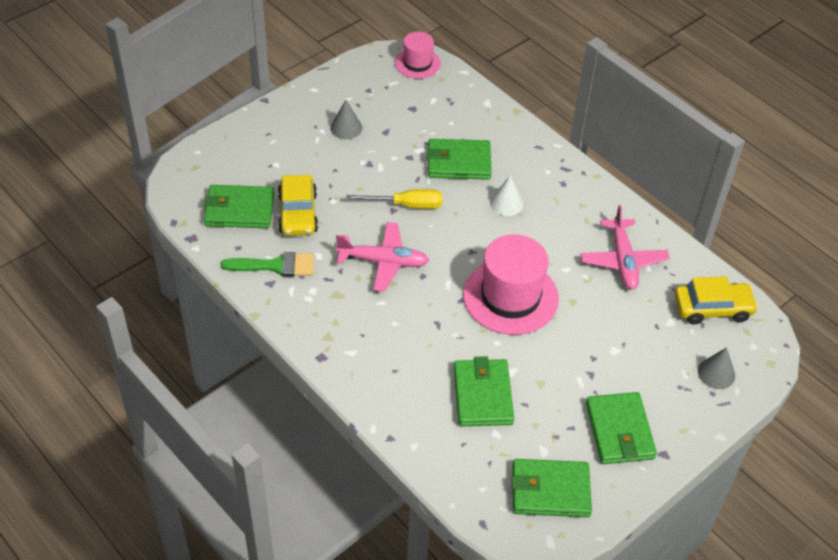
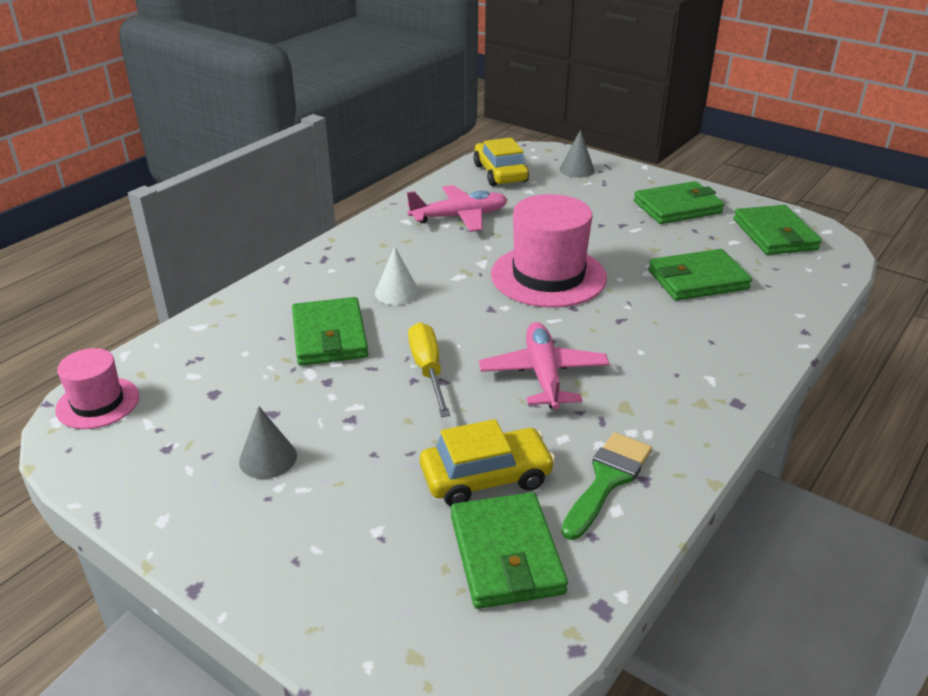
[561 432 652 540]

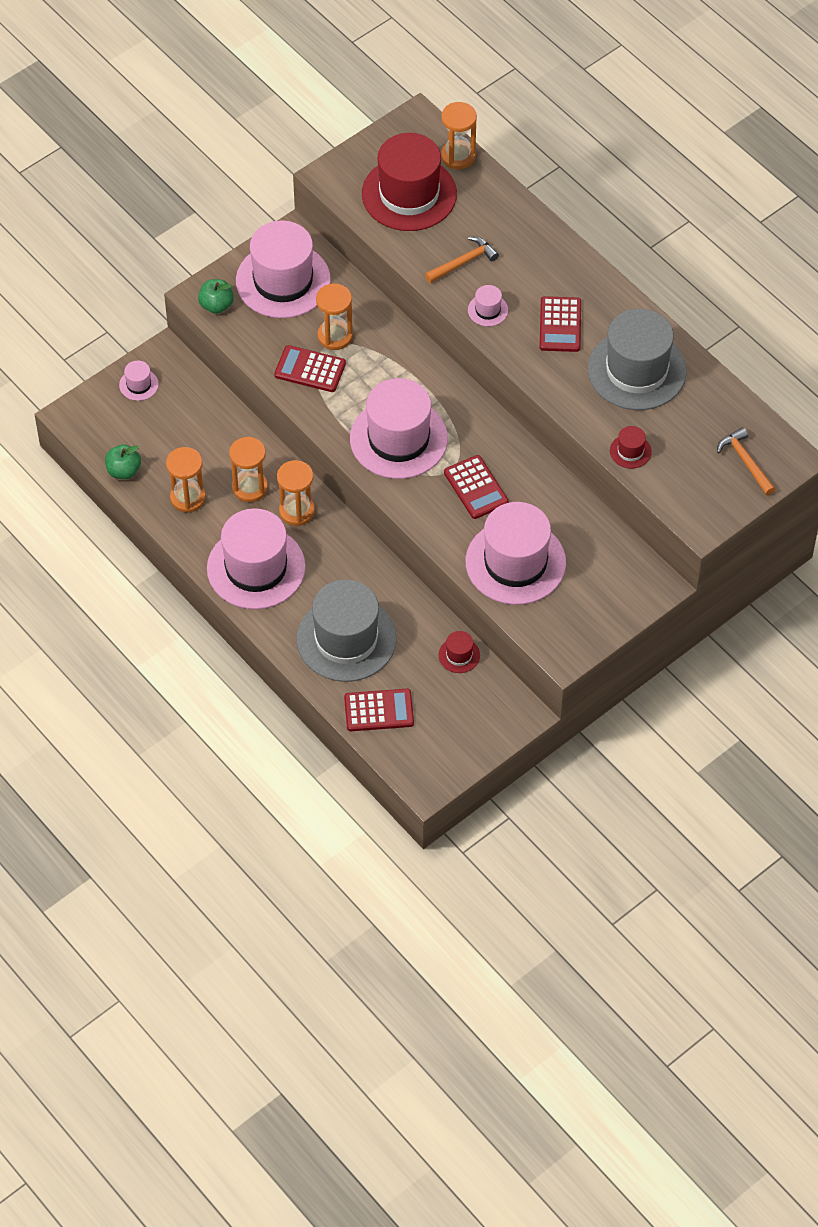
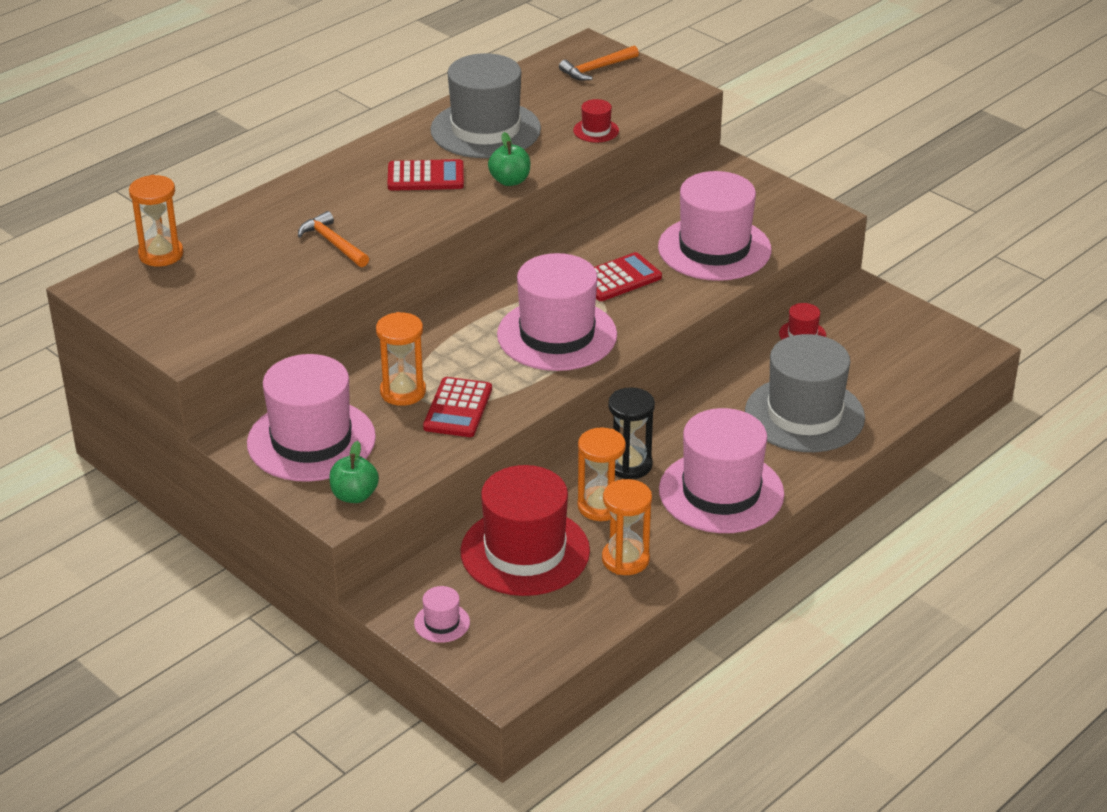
[344 689 414 731] (first image)
[468 285 508 326] (first image)
[488 132 531 186]
[460 465 590 596]
[608 387 655 479]

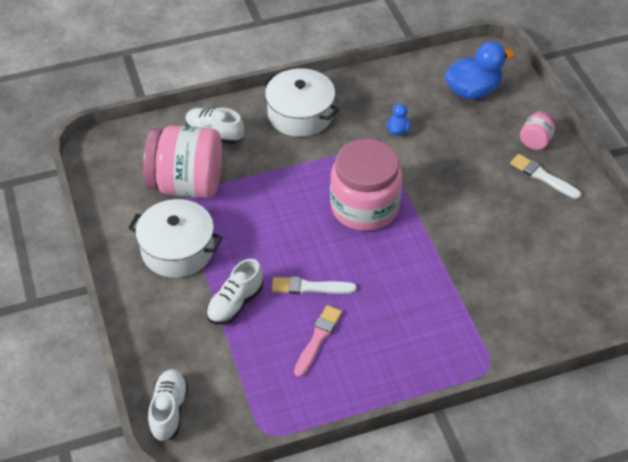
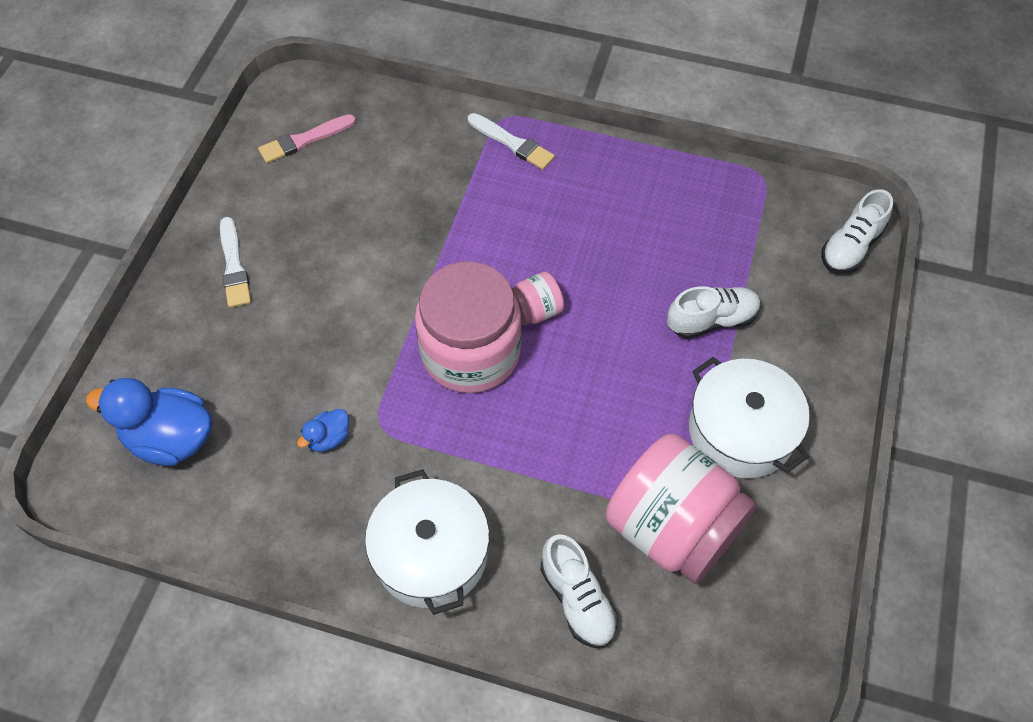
[468 113 555 170]
[258 114 356 163]
[512 272 564 326]

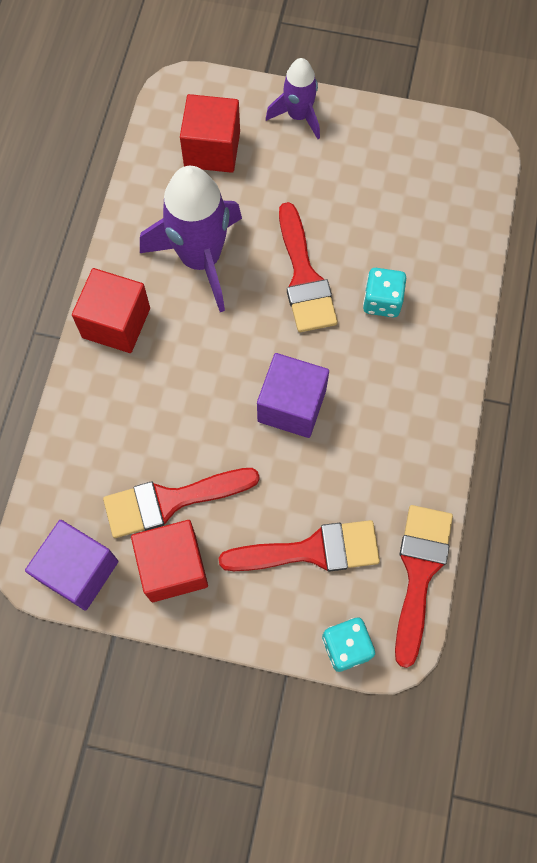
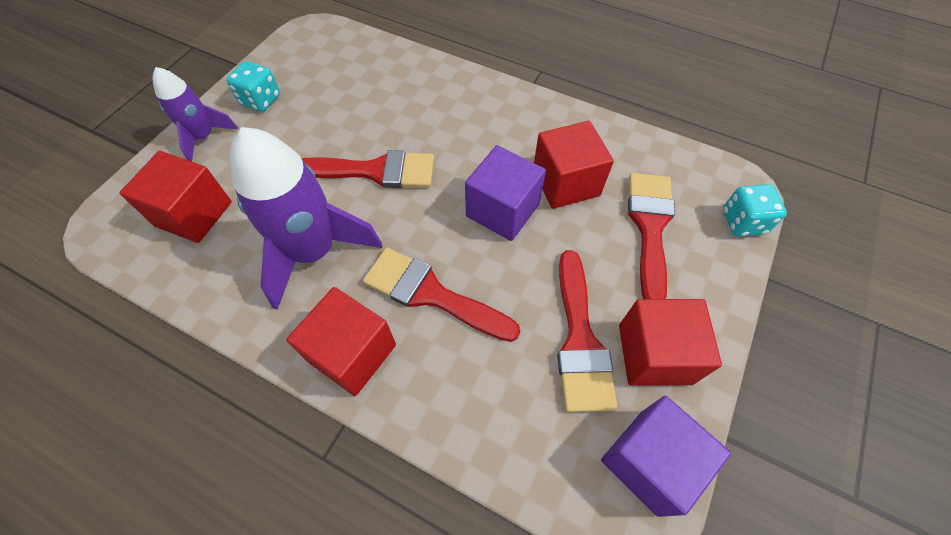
[534 121 614 209]
[226 61 280 112]
[363 247 520 342]

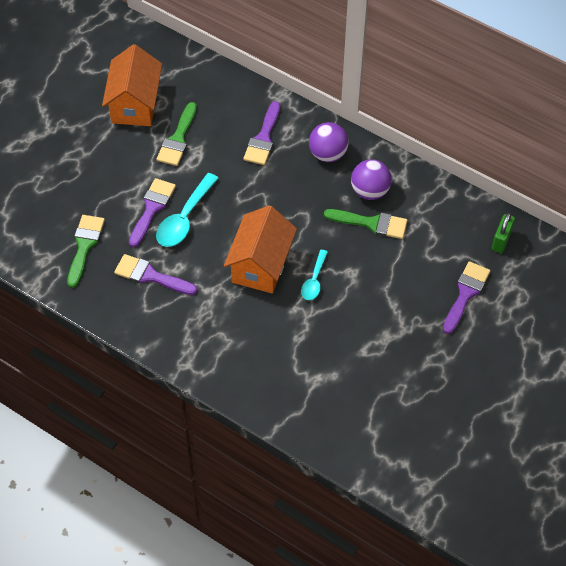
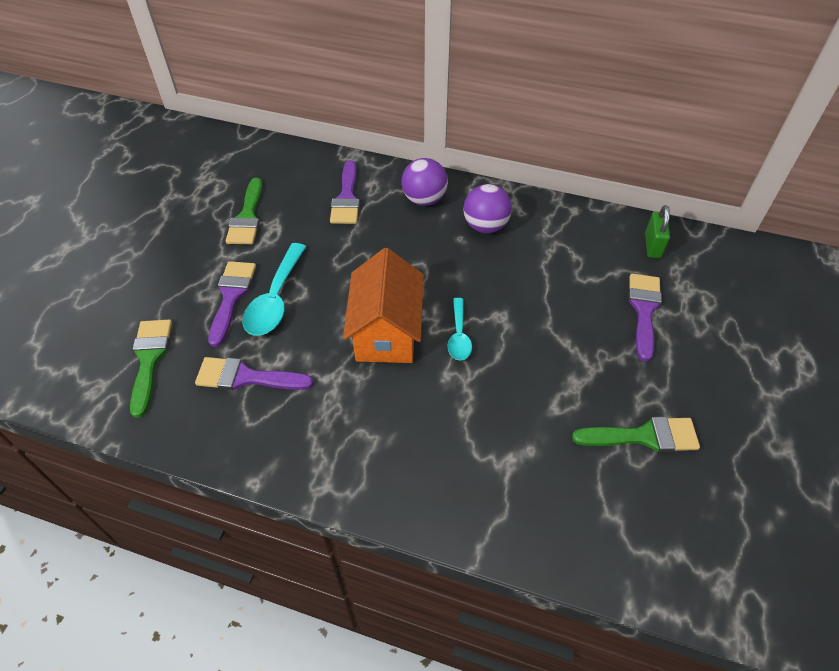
[102 44 162 126] (first image)
[572 417 700 452]

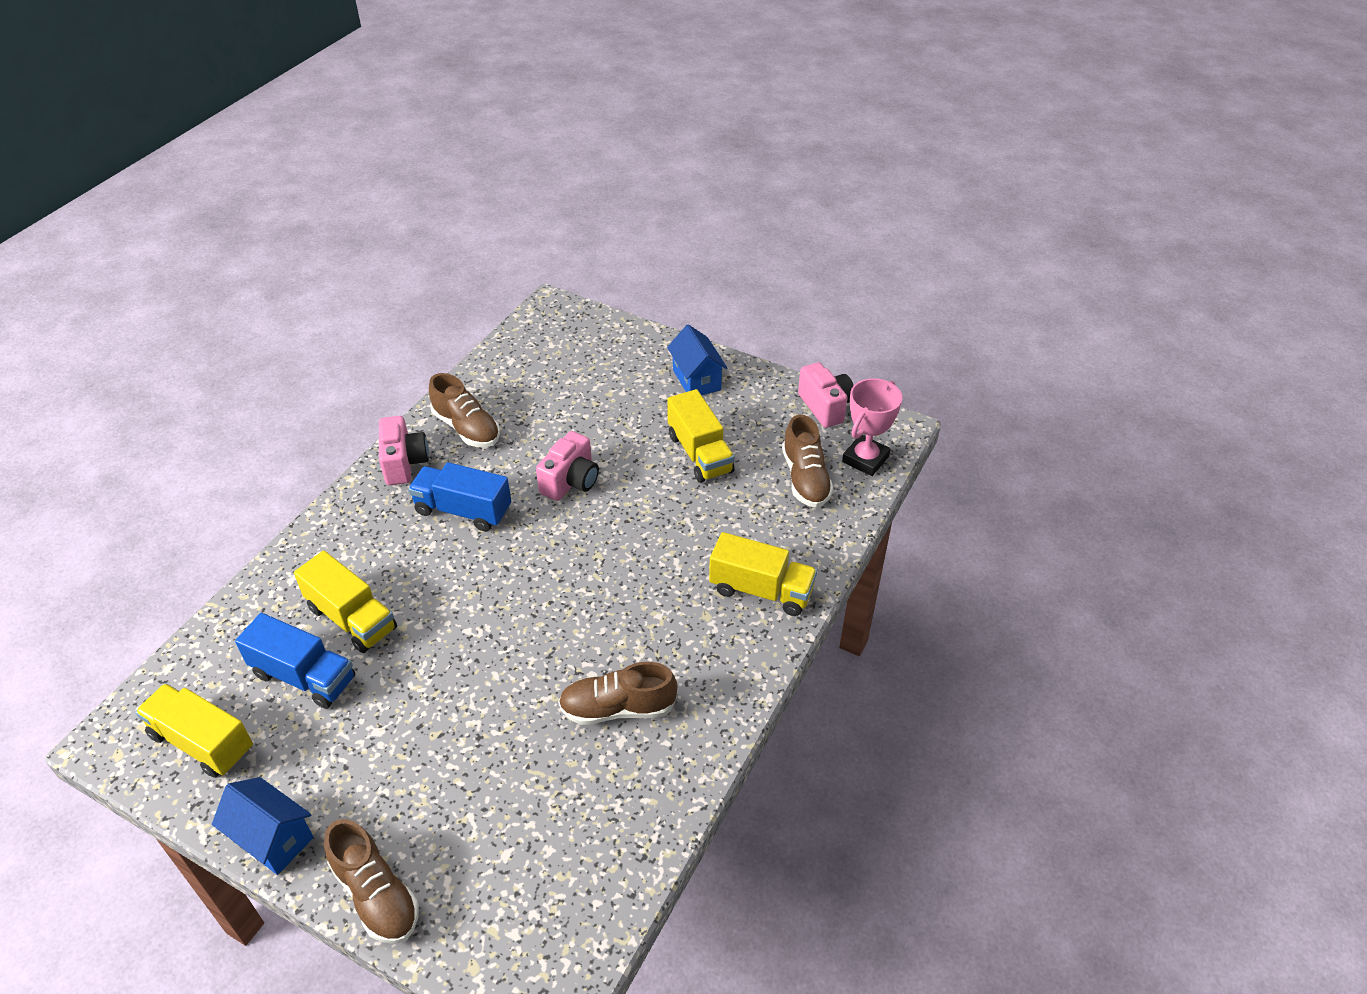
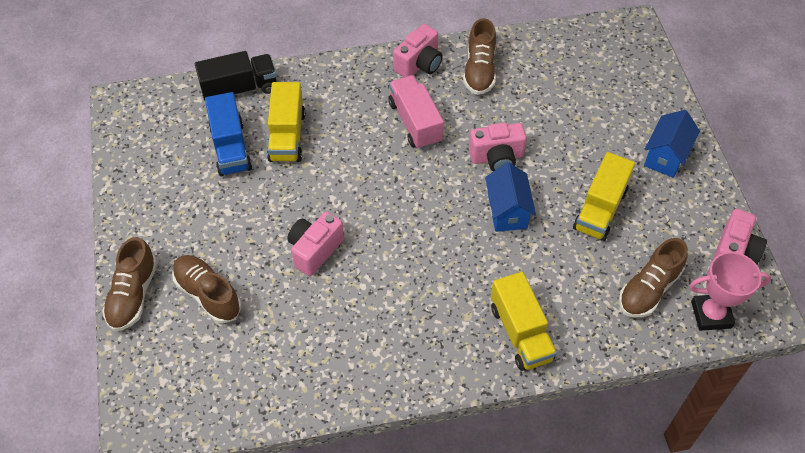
[135 683 253 778] (first image)
[195 51 277 100]
[287 212 344 276]
[485 162 536 232]
[172 255 241 324]
[388 75 444 150]

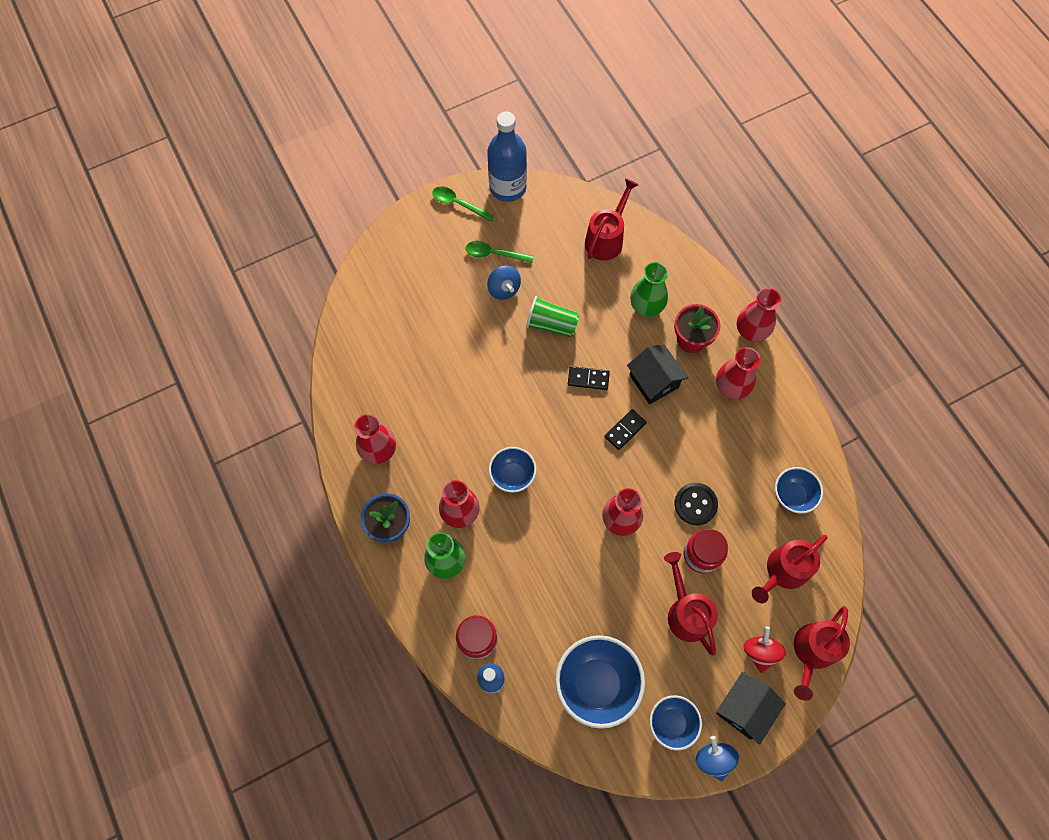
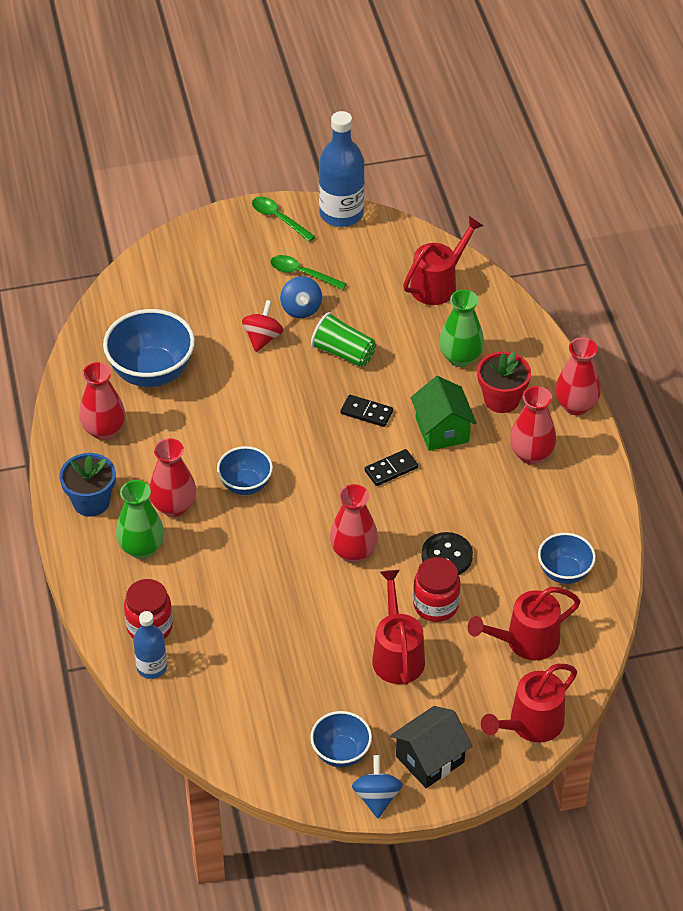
[103 309 195 387]
[242 300 284 352]
[411 376 477 451]

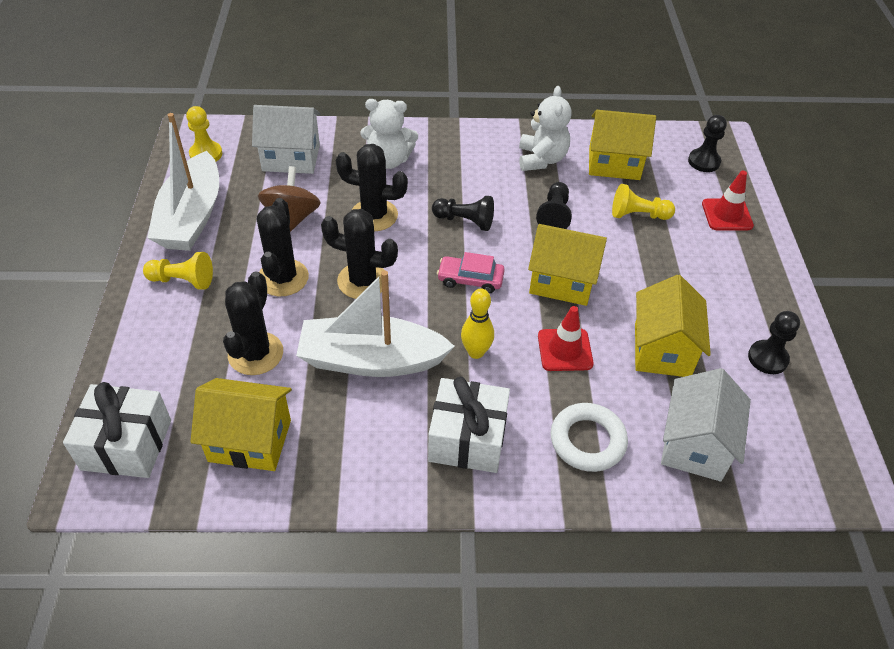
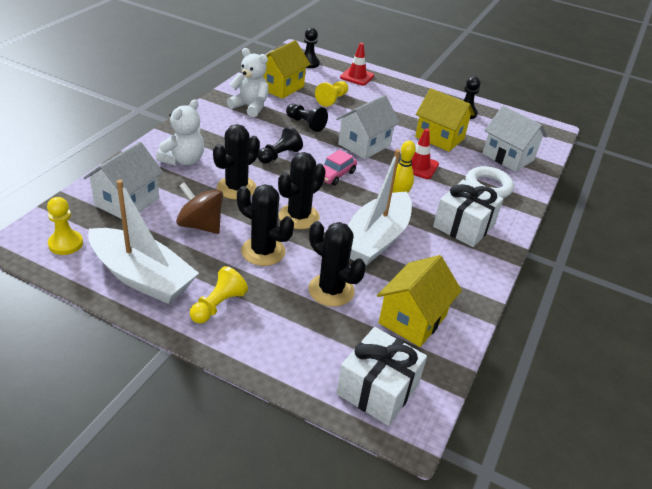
[336 95 400 159]

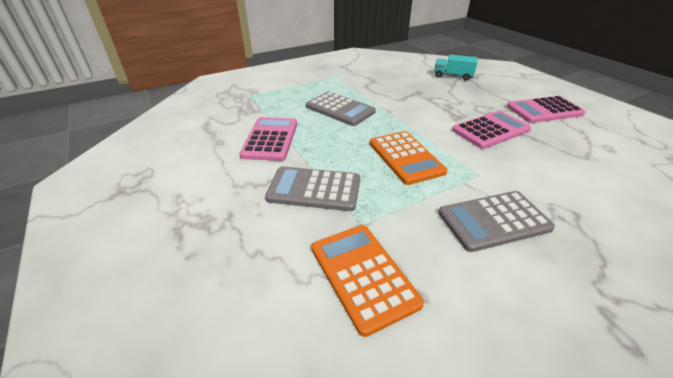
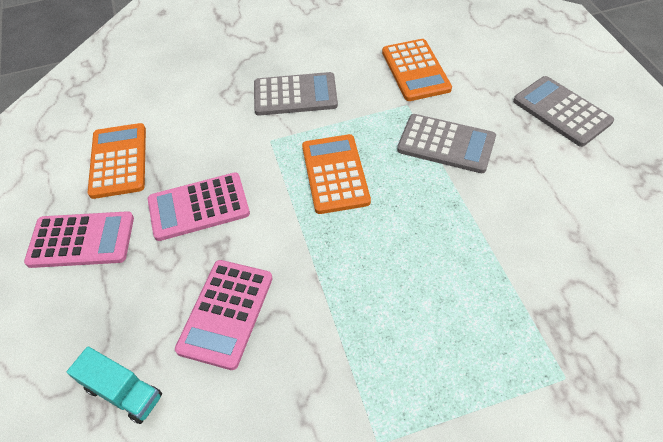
[88 123 146 199]
[175 260 273 370]
[513 76 614 147]

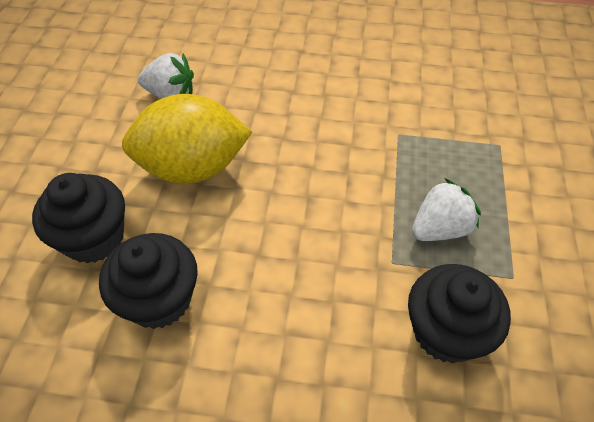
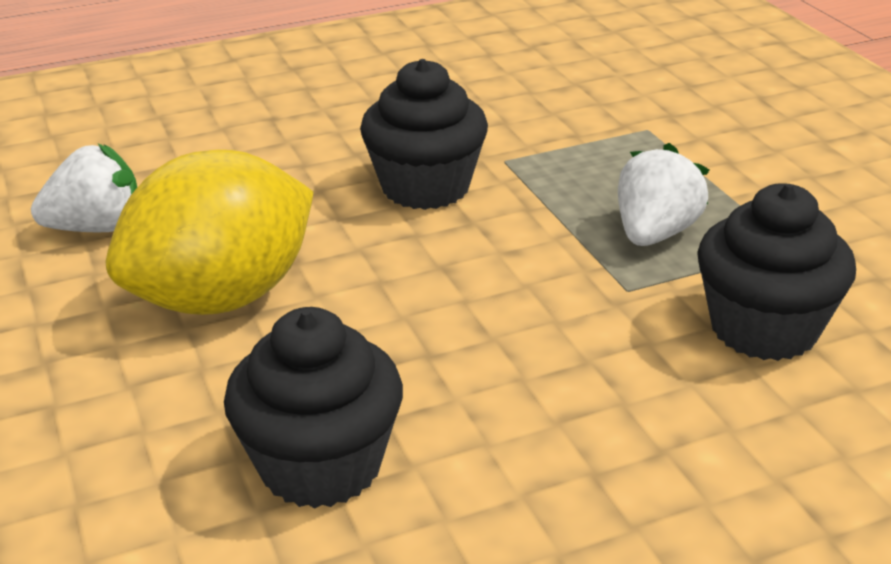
[360 59 488 210]

